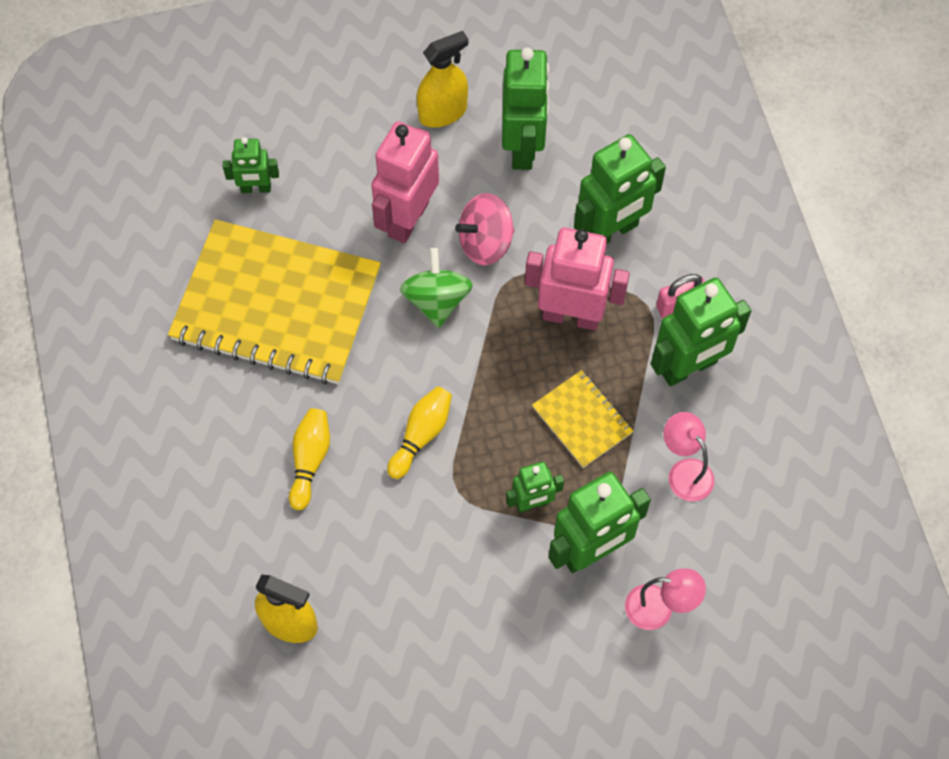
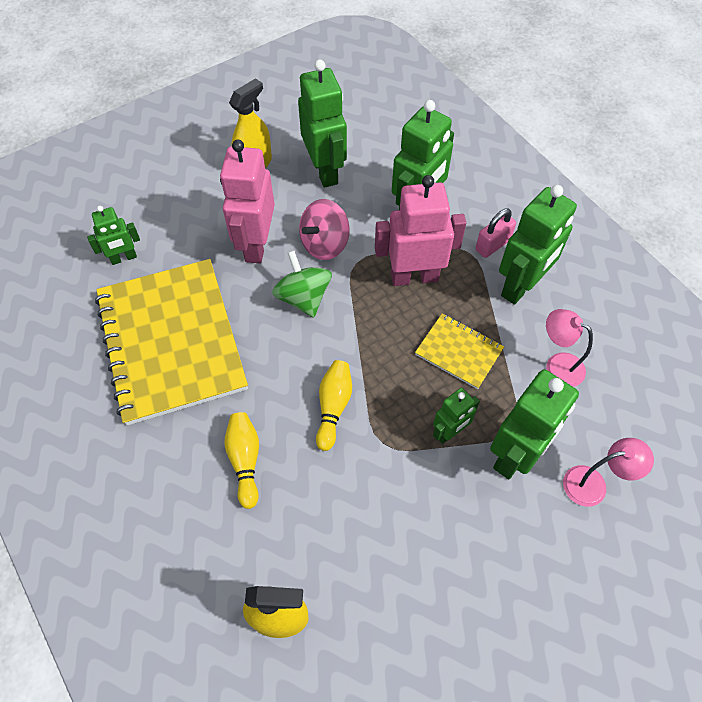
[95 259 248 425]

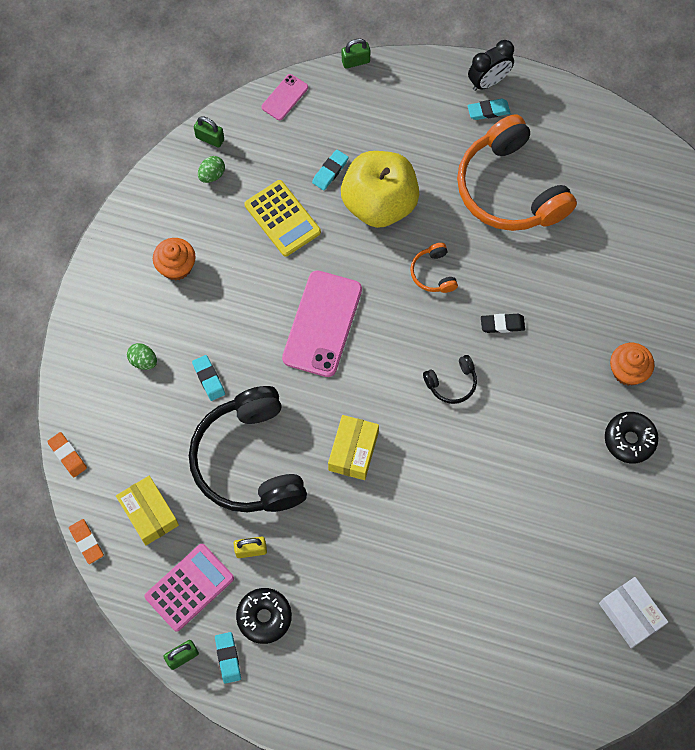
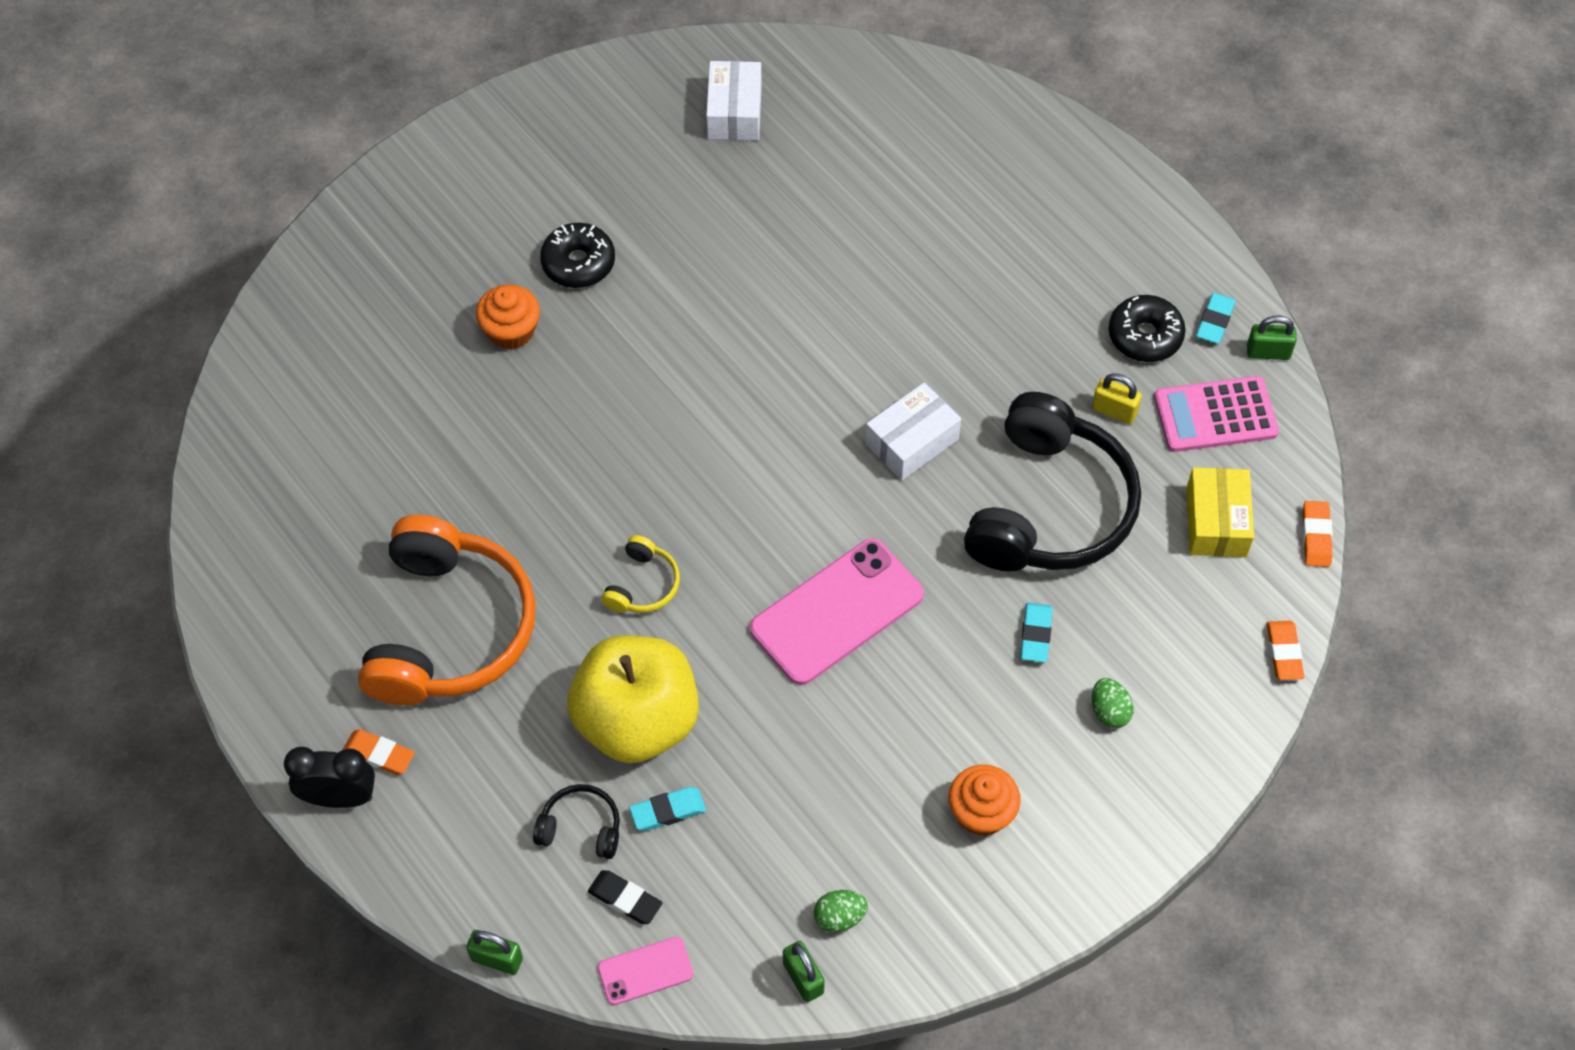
[245 180 321 257] (first image)
[533 784 620 859]
[588 870 663 924]
[865 383 961 481]
[601 535 680 613]
[343 729 415 775]

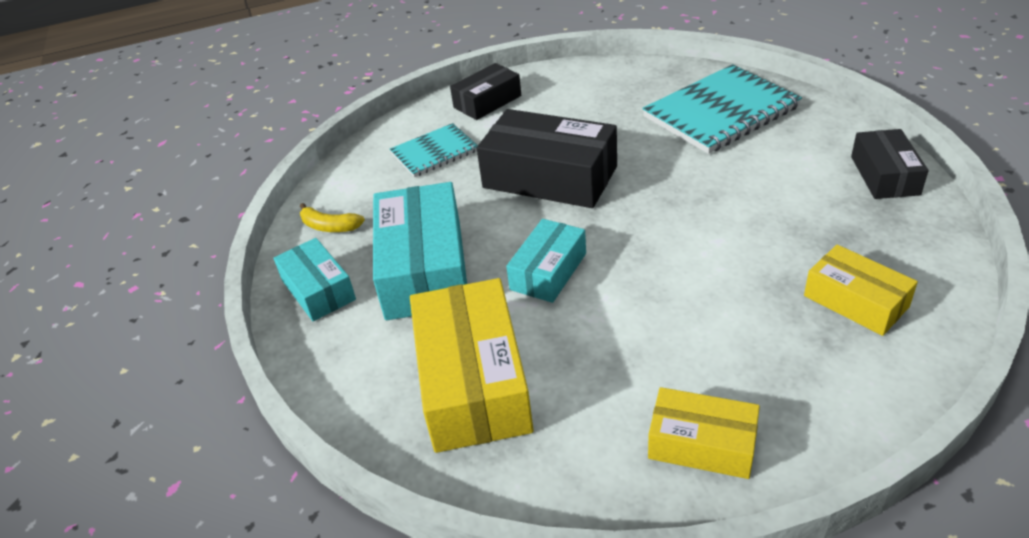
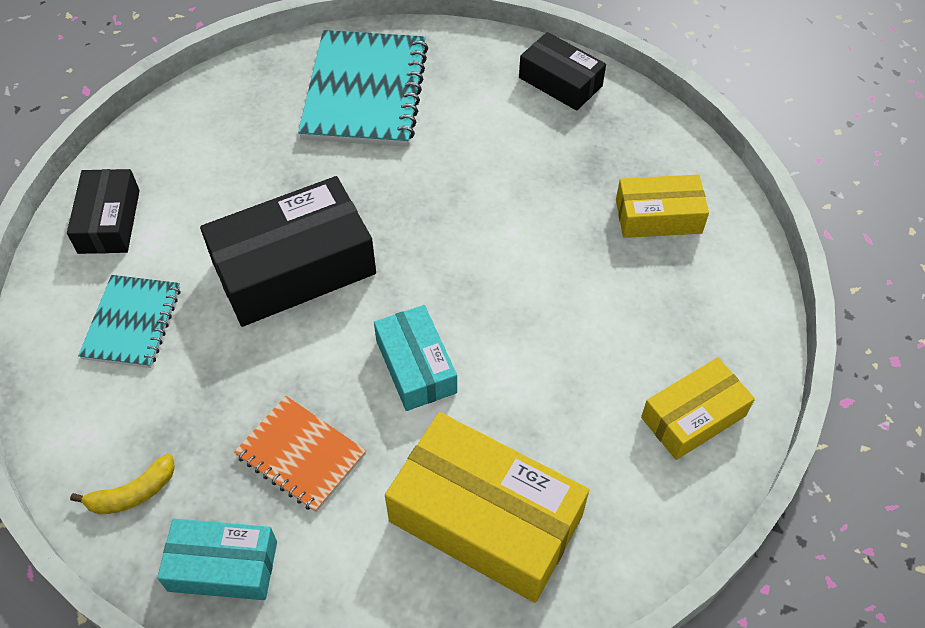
[234 396 366 512]

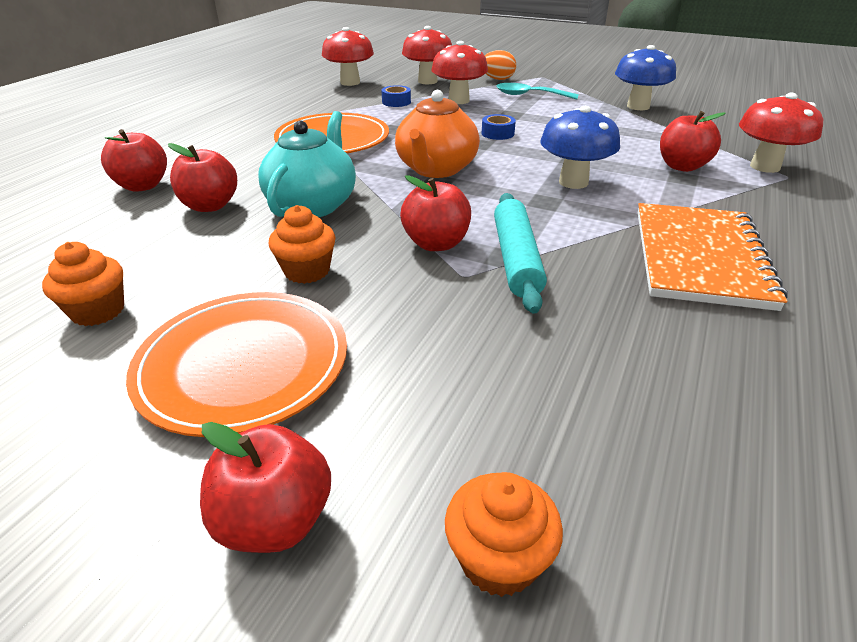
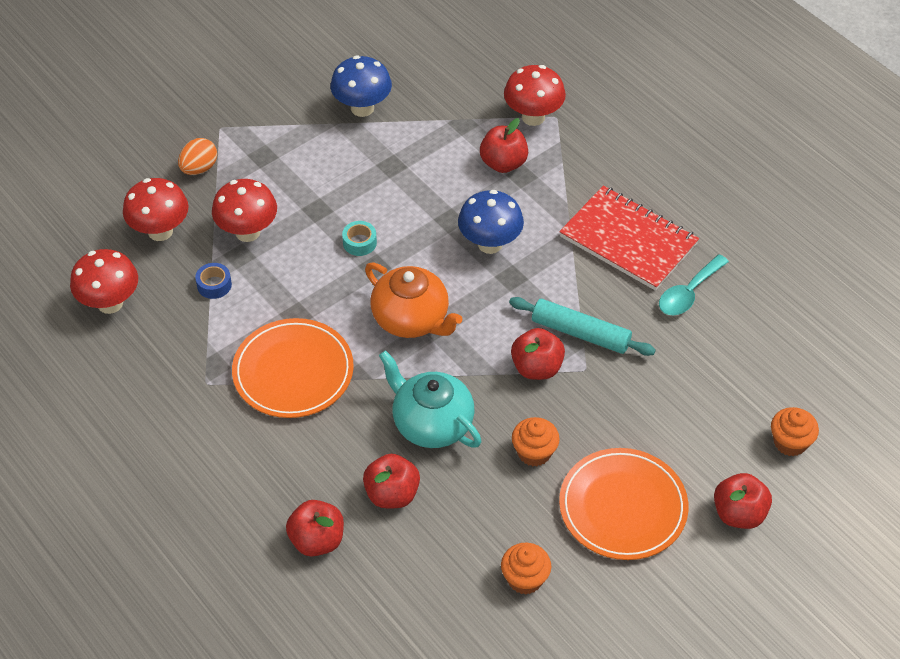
[659 254 729 315]
[342 221 377 256]
[559 185 699 291]

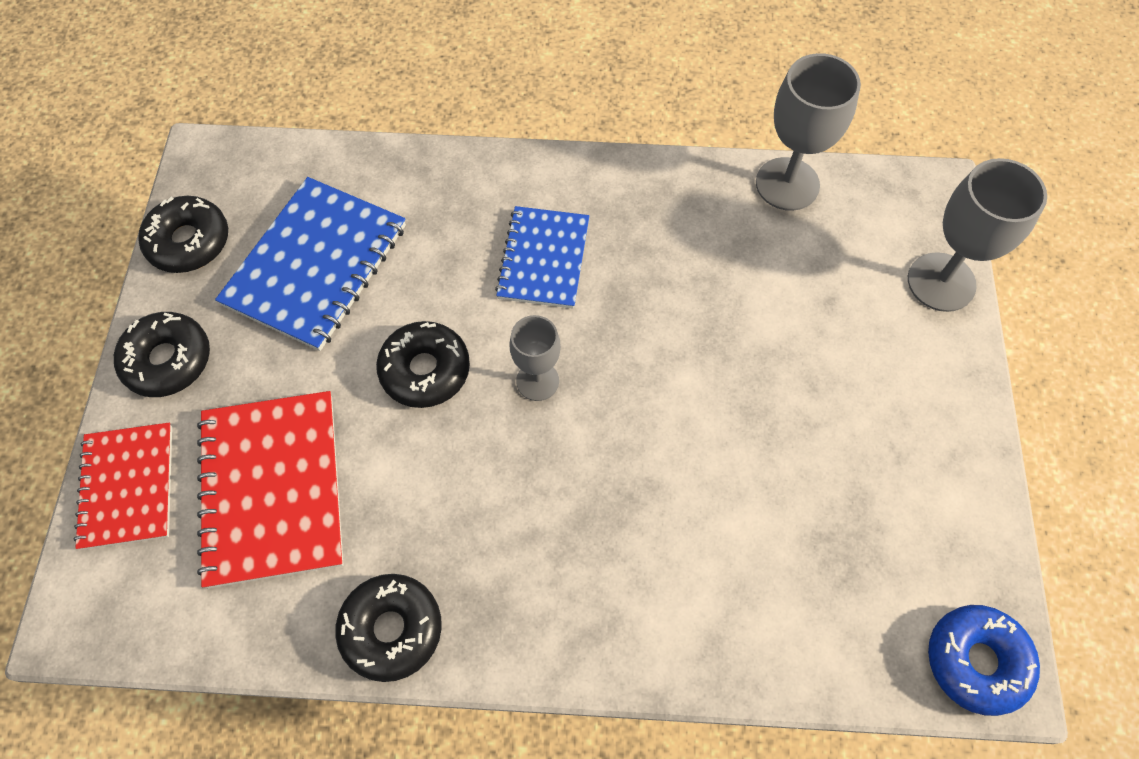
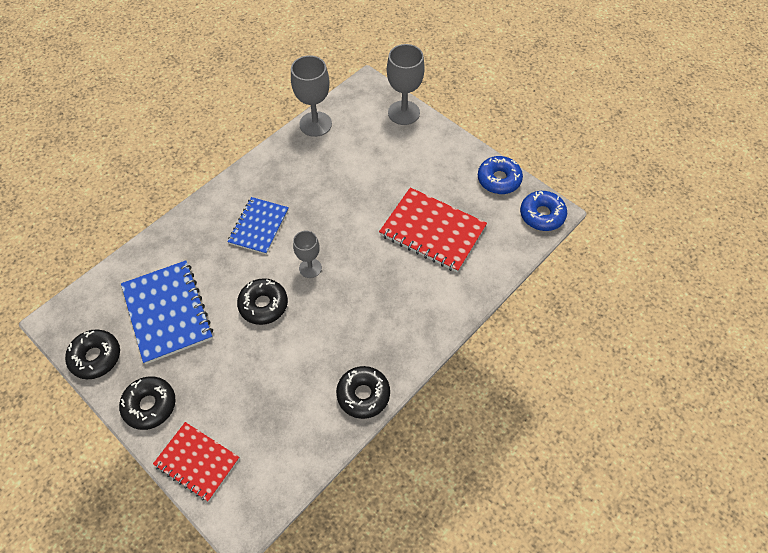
[478 156 523 194]
[379 187 487 272]
[227 197 289 255]

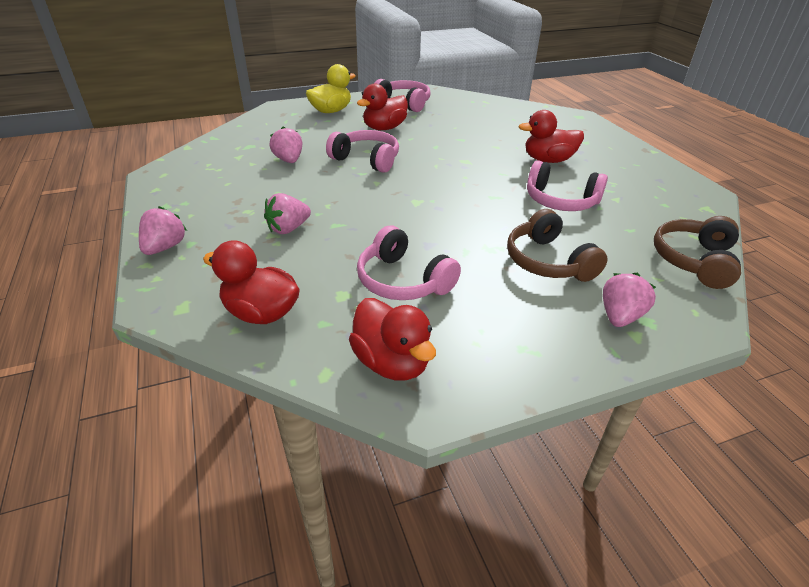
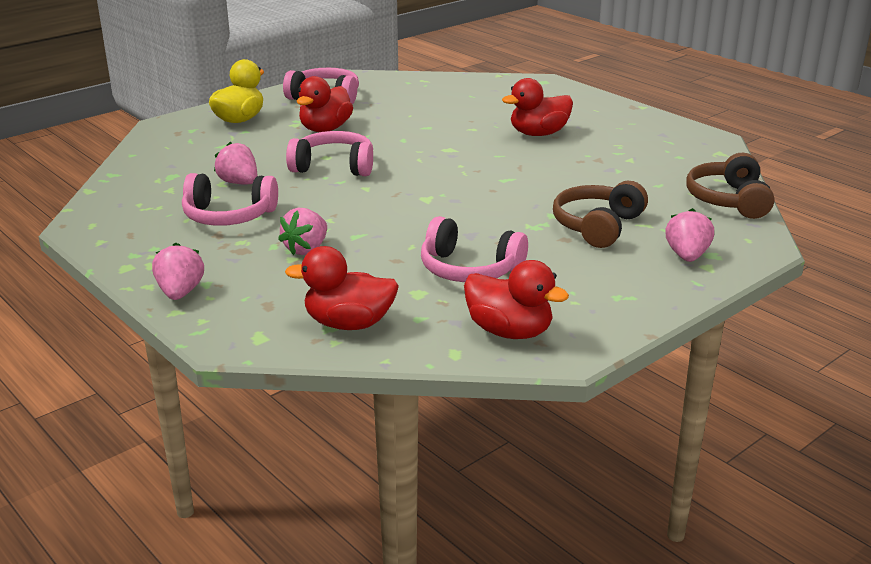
[182 173 278 226]
[553 181 648 248]

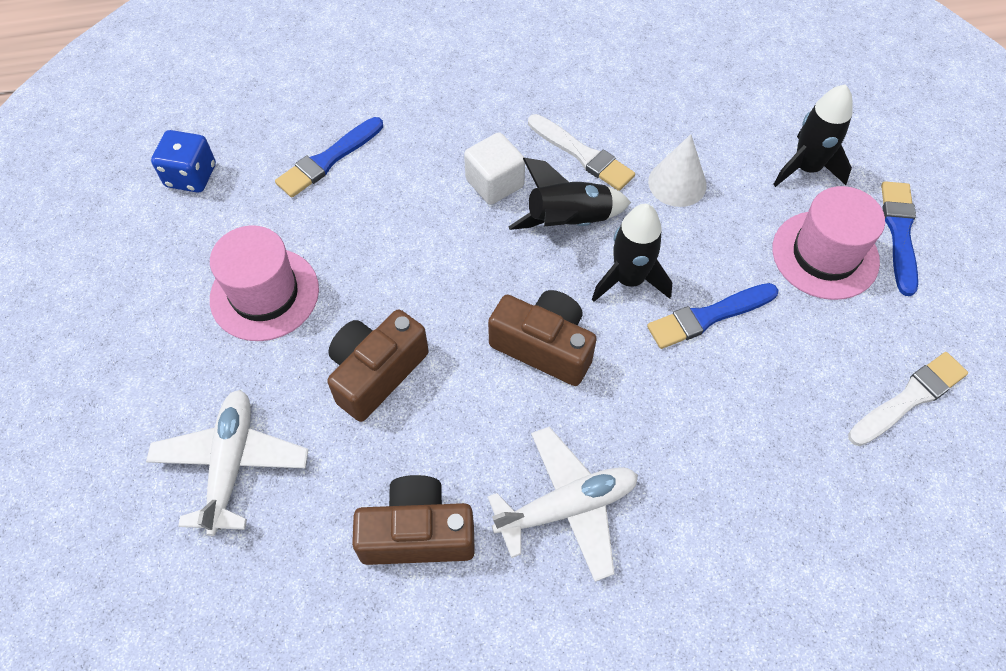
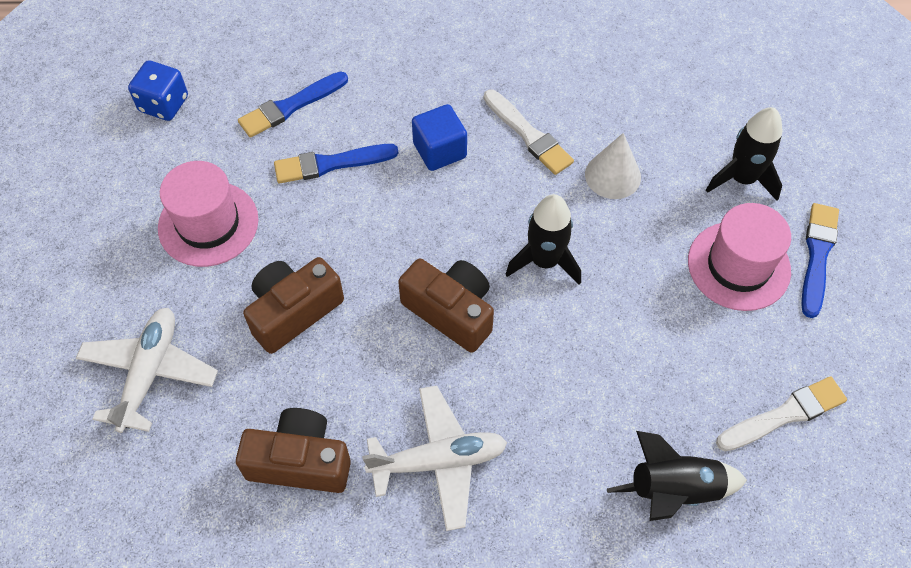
[607 431 747 521]
[274 144 398 183]
[412 104 467 171]

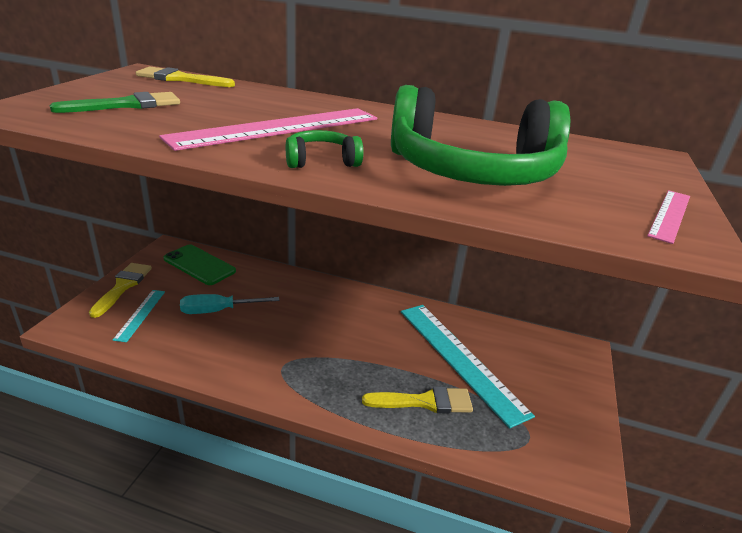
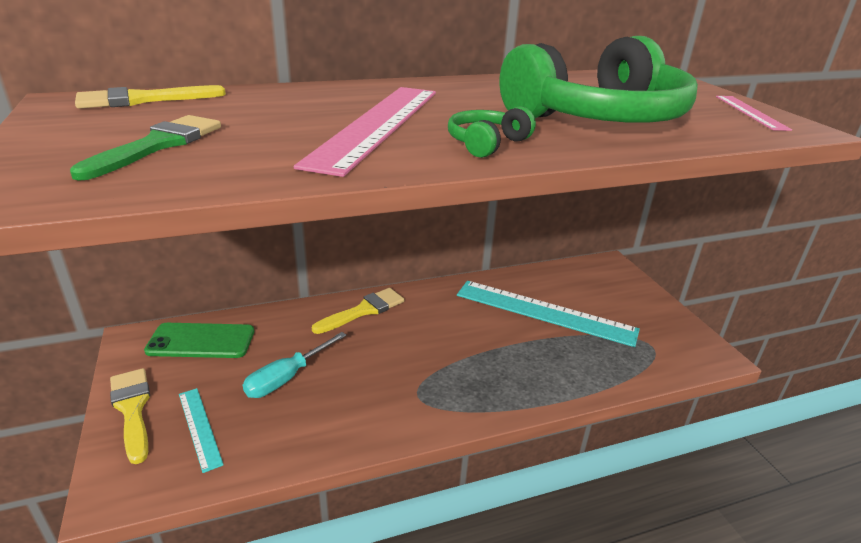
[312 288 404 334]

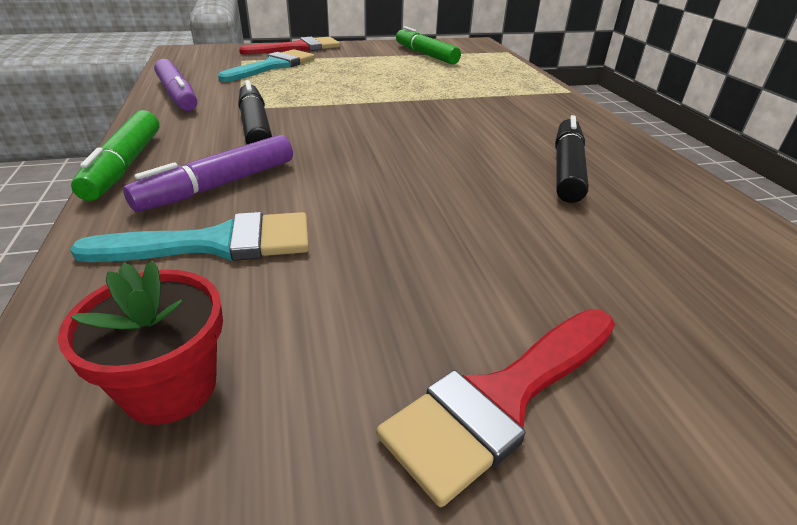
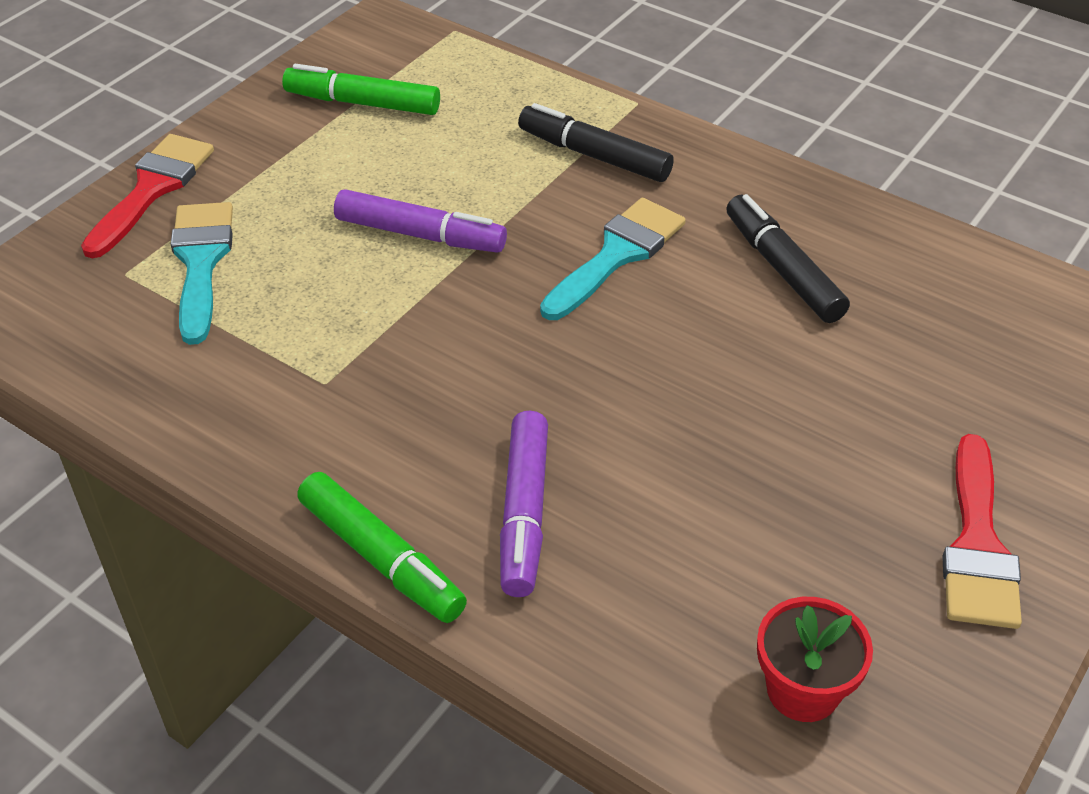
[540 198 686 320]
[334 189 507 253]
[518 103 674 182]

